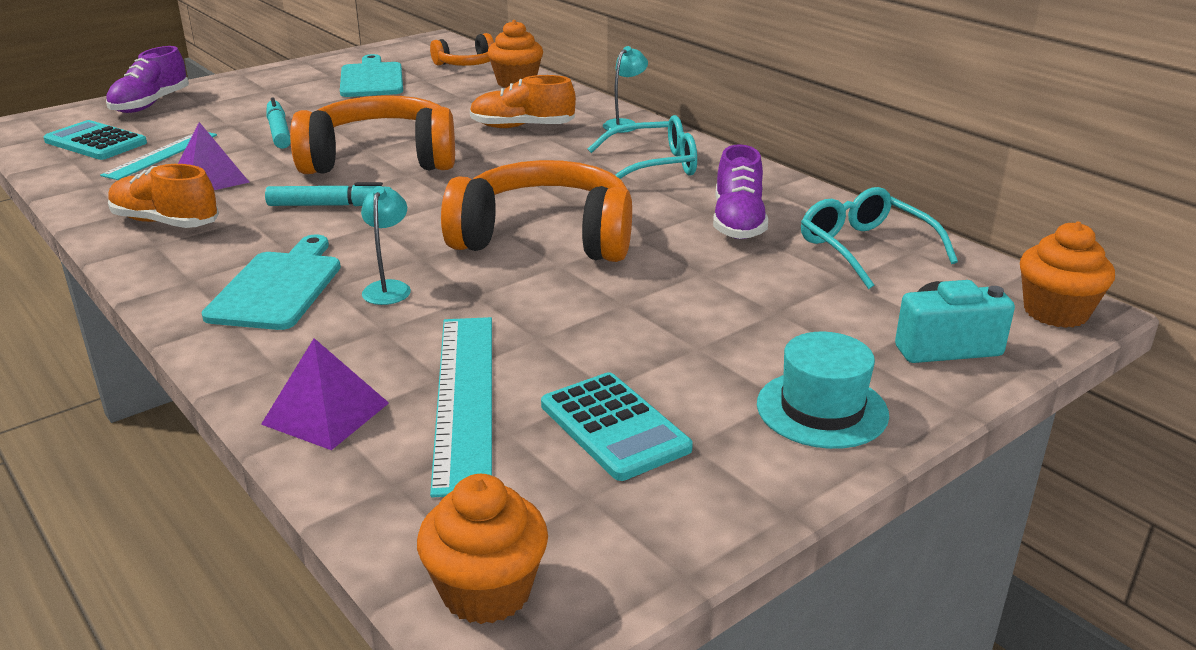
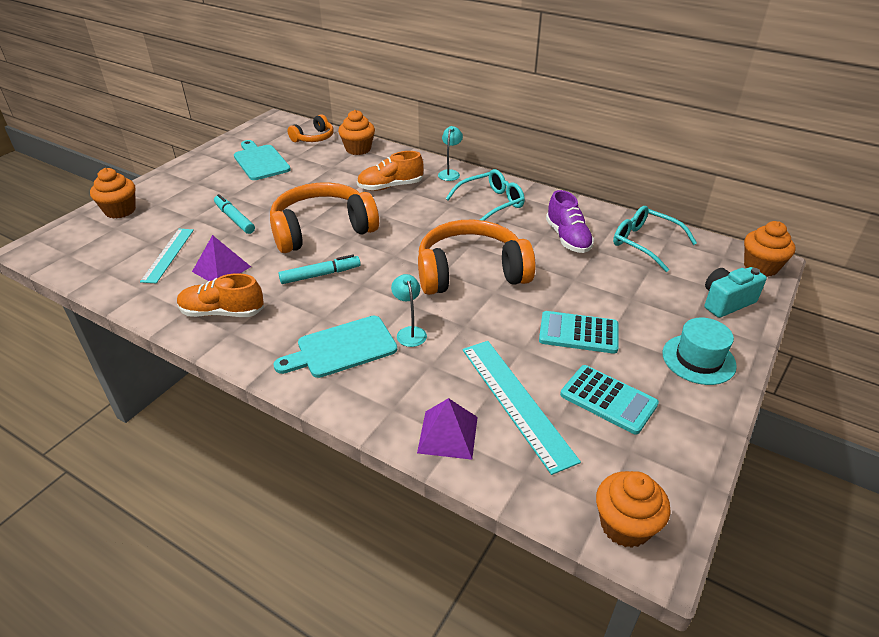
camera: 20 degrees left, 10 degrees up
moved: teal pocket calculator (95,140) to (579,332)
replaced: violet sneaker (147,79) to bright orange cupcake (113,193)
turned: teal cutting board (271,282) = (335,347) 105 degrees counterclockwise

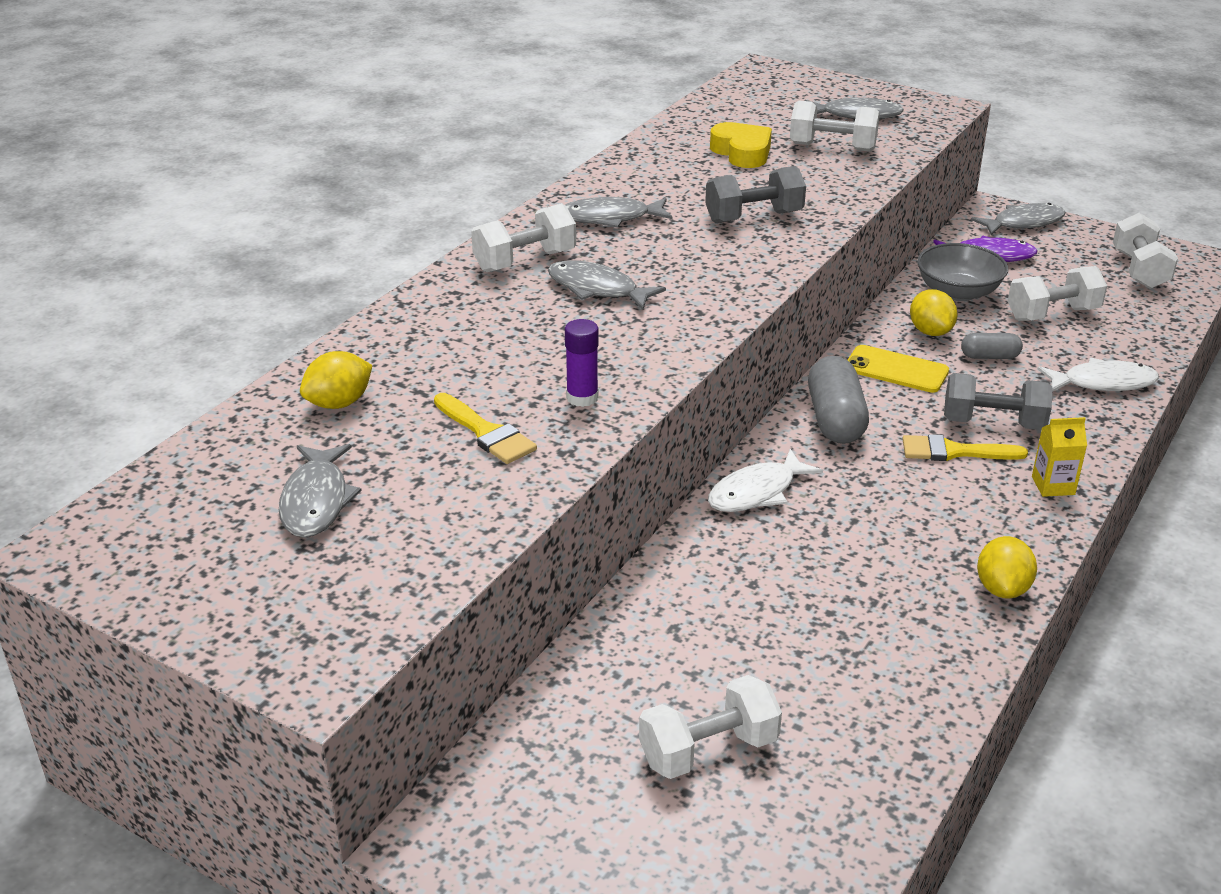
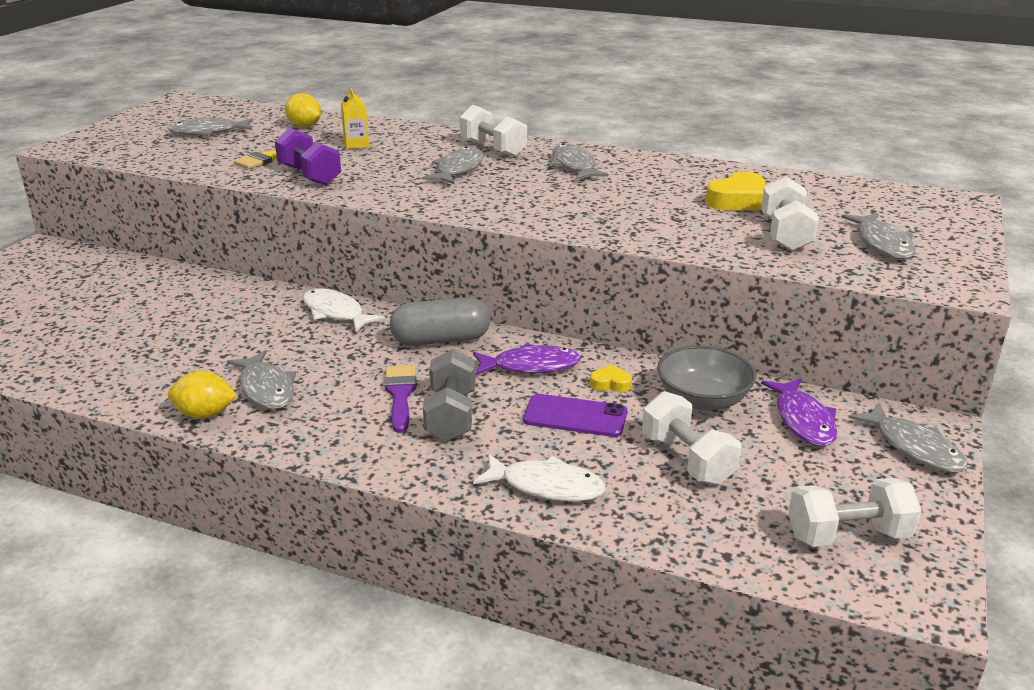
camera: 80 degrees right, 5 degrees down
removed: white dumbbell (710,727); gray dumbbell (755,194)
added: gray fish figure (261,379)
moved: bright yellow juice carton (1059,457) to (355,118)
replaced: violet glue stick (582,363) to violet dumbbell (308,156); bright yellow smartphone (898,369) to violet fish figure (527,359); gray pill shape (992,346) to violet smartphone (575,415); bright yellow toy lemon (933,312) to bright yellow heart shape (611,378)
recoloured: bright yellow paint brush (965,447) to violet paint brush (400,399)
turned: white fish figure (1098,375) = (539,477) 60 degrees counterclockwise

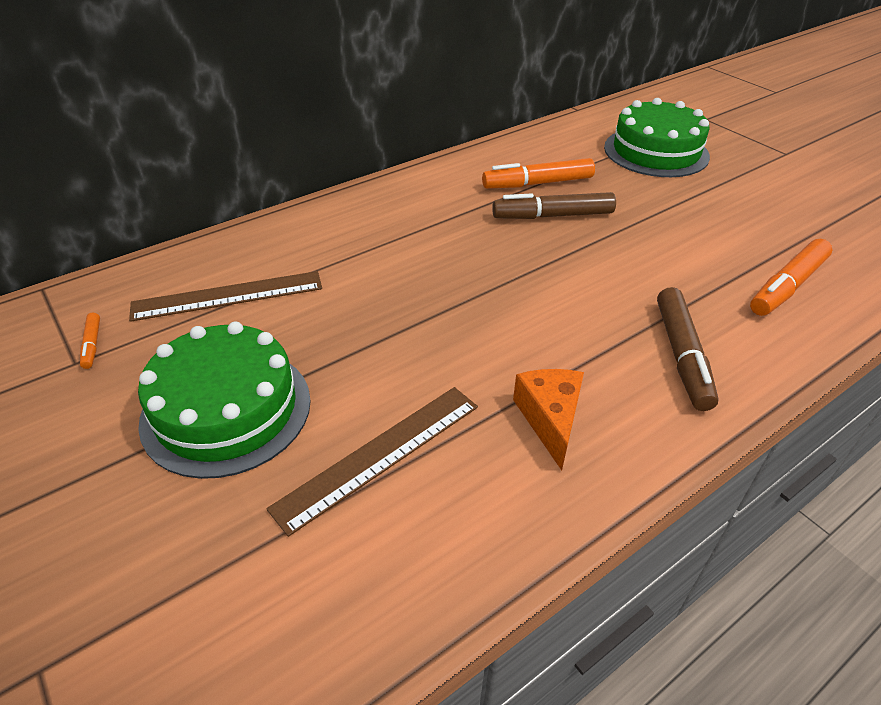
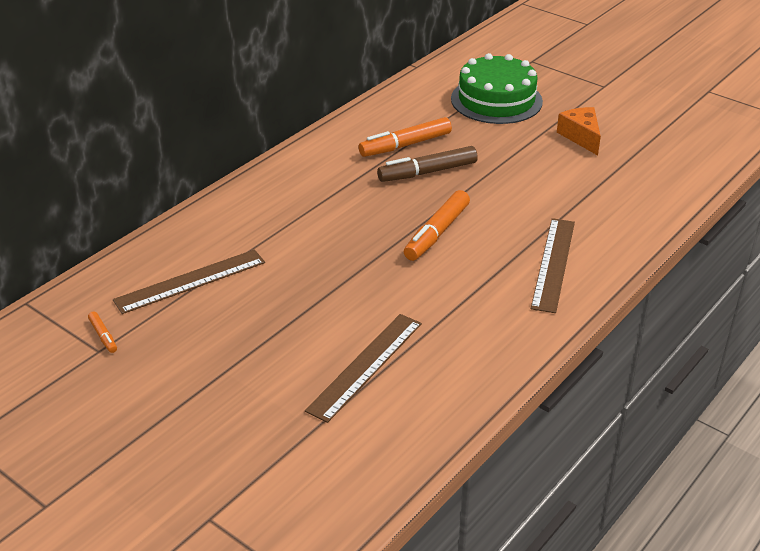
camera: 15 degrees left, 5 degrees down
removed: leaf-green layer cake (224,400)
moved: bright orange marker (791,277) to (437,225); bright orange piece of cheese (548,420) to (579,131)
replaced: brown marker (688,349) to brown measuring stick (553,265)

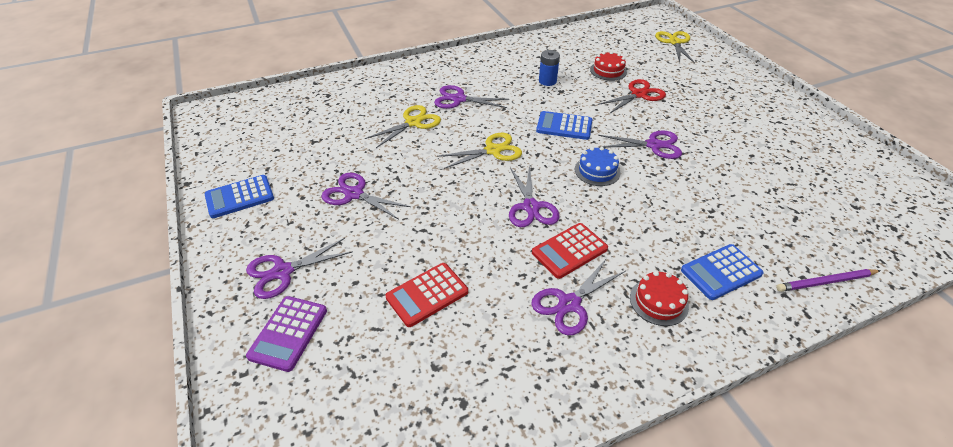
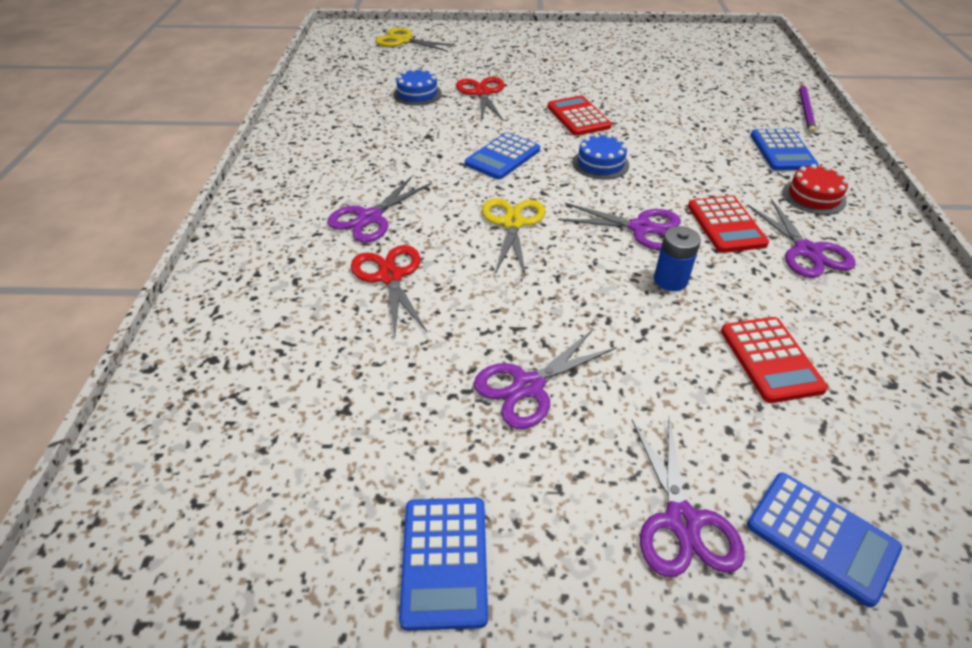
camera: 65 degrees left, 0 degrees up
moved: royal blue power cell (549,68) to (677,258)
replaced: violet scissors (640,144) to red pocket calculator (580,116)
recoloured: bright yellow scissors (403,126) to red scissors (389,290); red layer cake (608,66) to royal blue layer cake (418,87); violet pocket calculator (286,334) to royal blue pocket calculator (824,540)

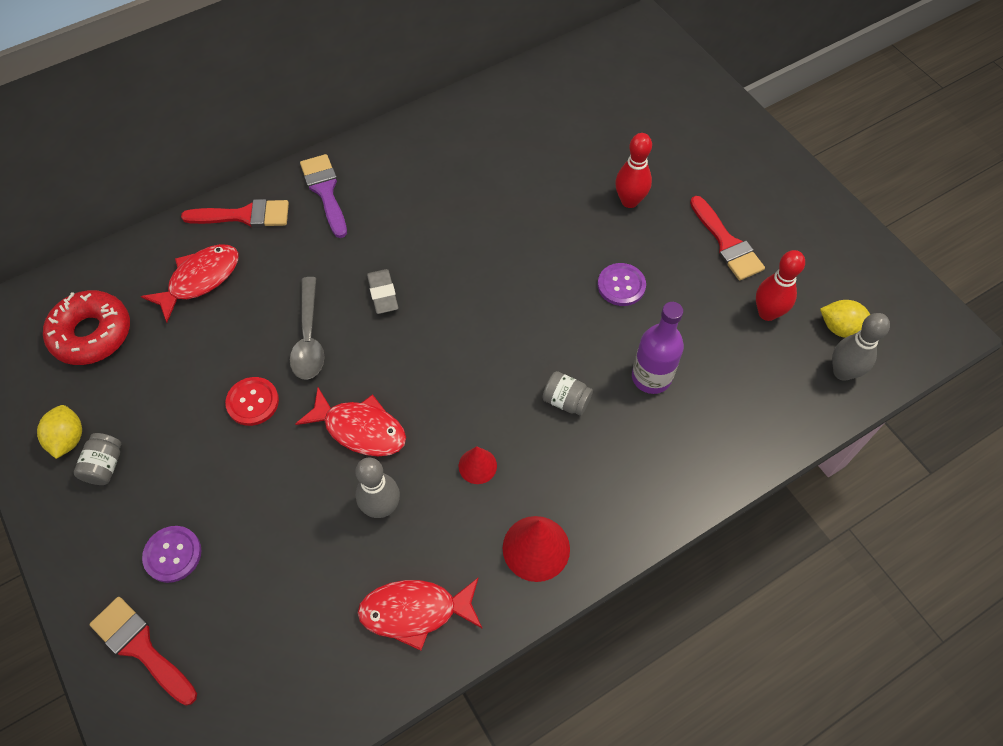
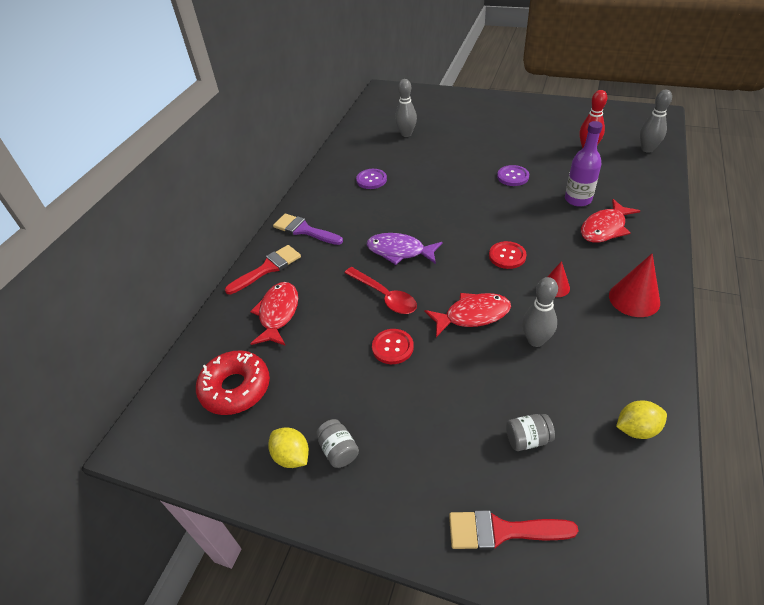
camera: 35 degrees left, 15 degrees down
removed: red bowling pin (633,170); red paint brush (727,238)
added: gray bowling pin (406,108); red button (507,255)
moved: violet button (171,554) to (371,179); gray jar (567,393) to (530,432); red fish figure (419,614) to (610,221); bright yellow toy lemon (845,319) to (641,419)
replaced: gray gum eraser (382,291) to violet fish figure (405,249)
recoloured: gray spoon (307,328) to red spoon (381,290)

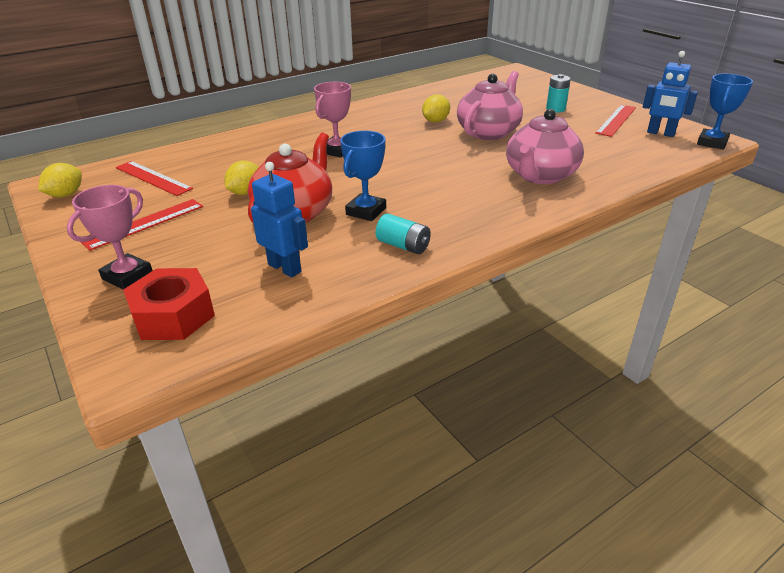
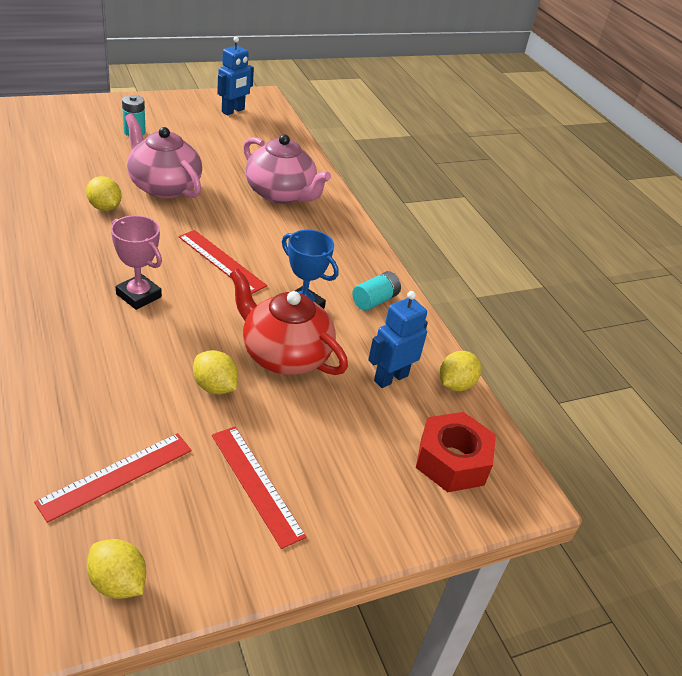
camera: 85 degrees left, 5 degrees up
removed: rose-pink award cup (110,237); royal blue award cup (725,111)
added: bright yellow toy lemon (460,371)
moved: red measuring stick (615,121) to (223,262)

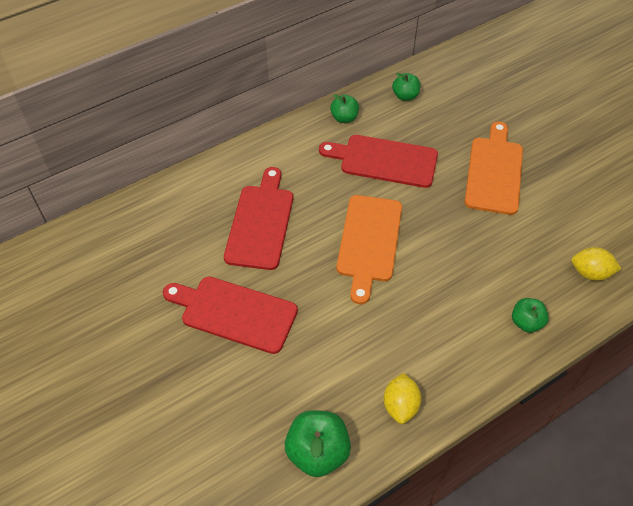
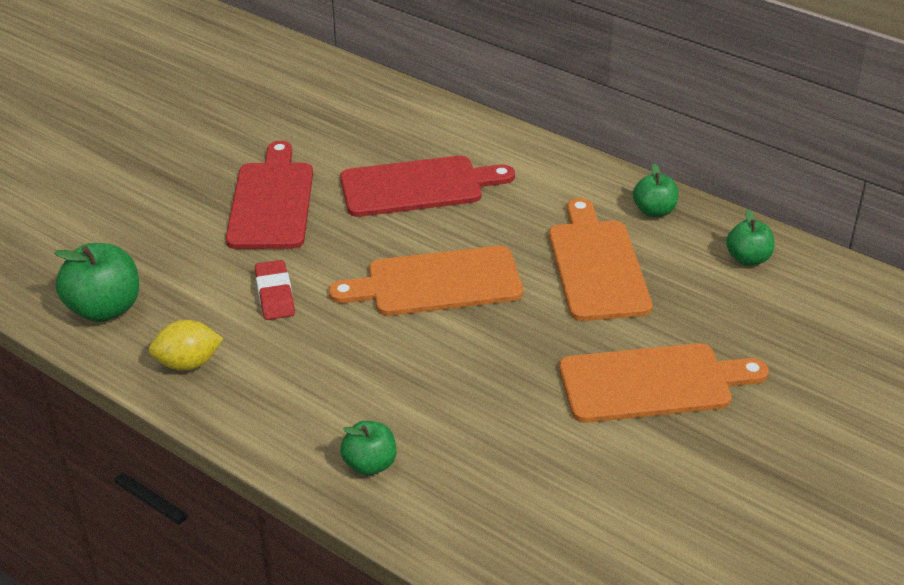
camera: 70 degrees right, 15 degrees down
removed: bright yellow toy lemon (596,264)
added: red gum eraser (275,290)
recoloured: red cutting board (378,161) to bright orange cutting board (600,259)

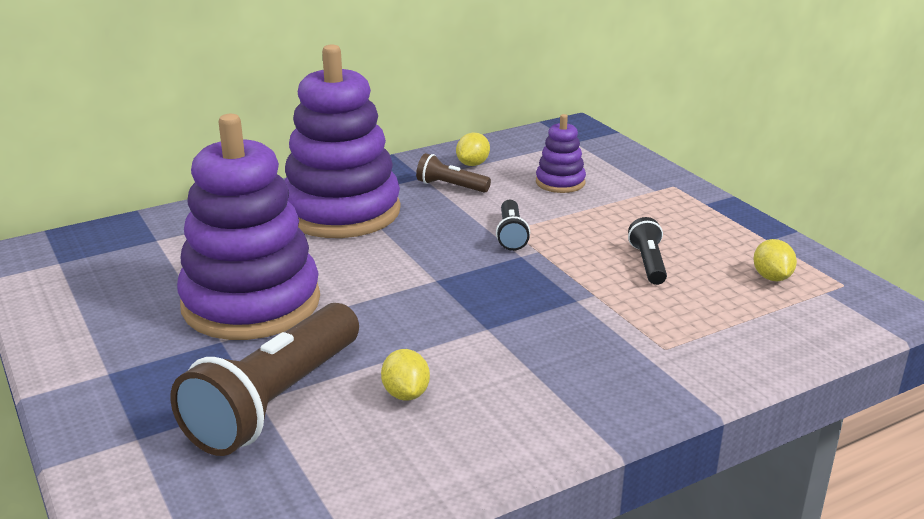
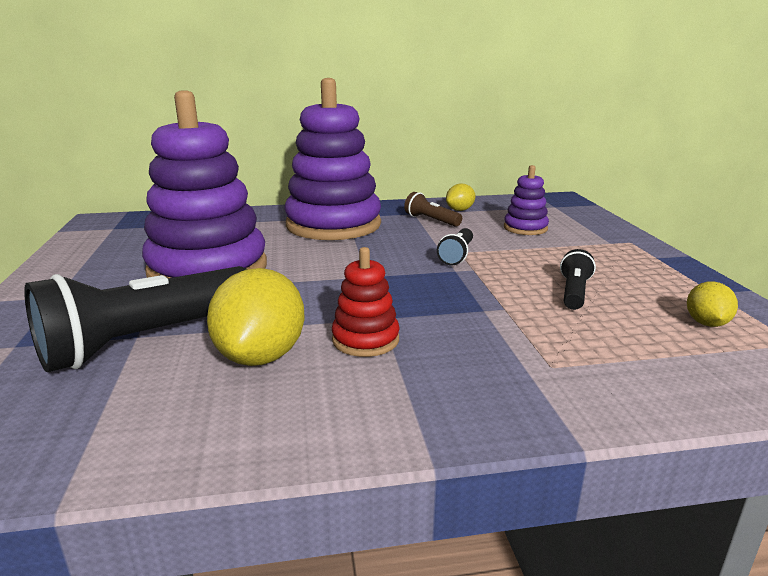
camera: 20 degrees right, 5 degrees down
added: red stacking toy (366,302)
recoloured: brown flashlight (264,379) to ebony flashlight (135,319)
resized: bright yellow toy lemon (405,375) = (255,317) x1.88

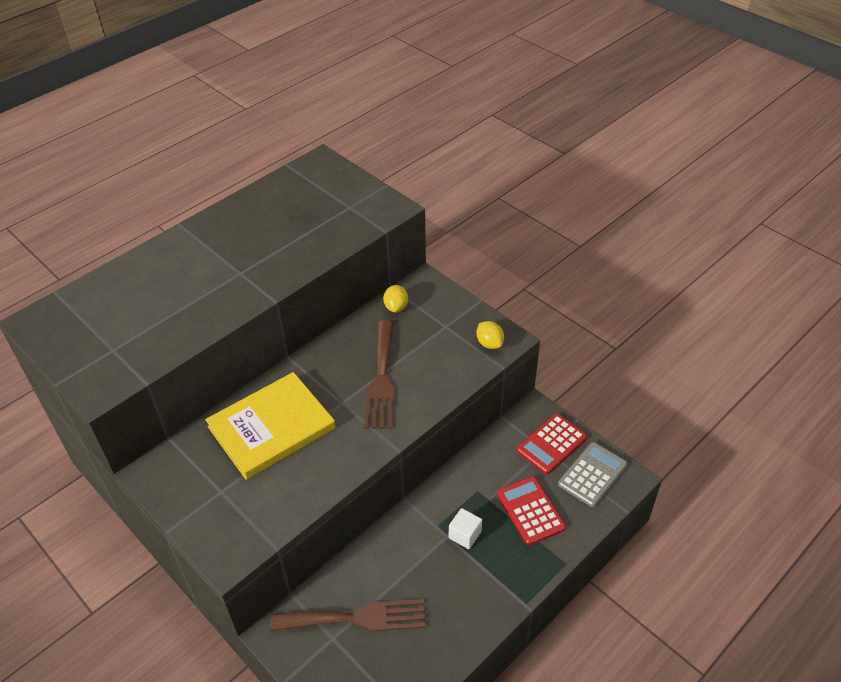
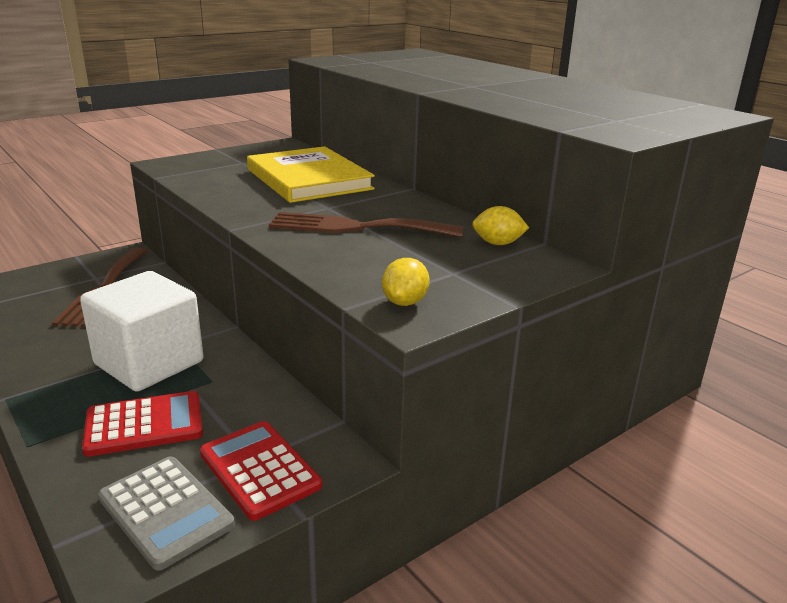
camera: 95 degrees right, 20 degrees down
turned: bright yellow toy lemon (490,335) = (406,282) 45 degrees counterclockwise
resized: white cube (465,528) = (142,331) x2.27

